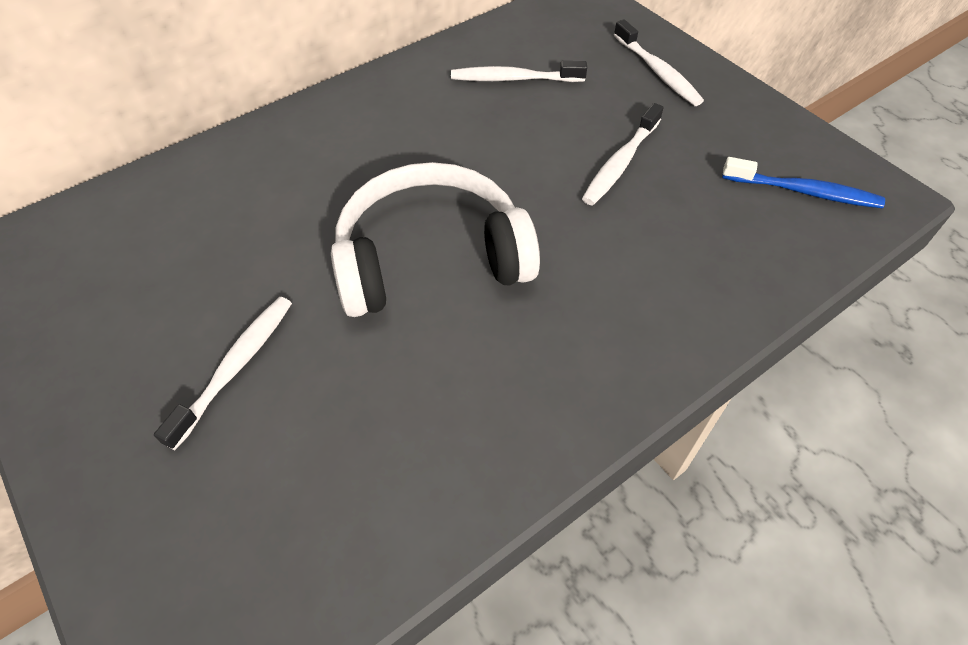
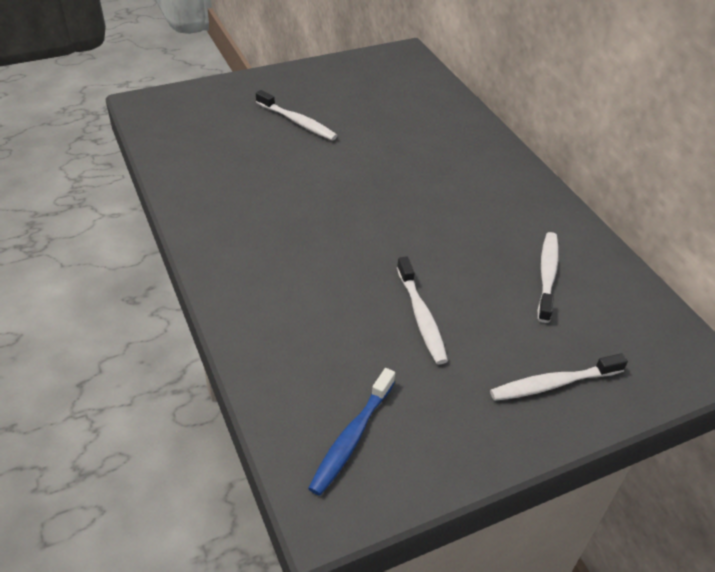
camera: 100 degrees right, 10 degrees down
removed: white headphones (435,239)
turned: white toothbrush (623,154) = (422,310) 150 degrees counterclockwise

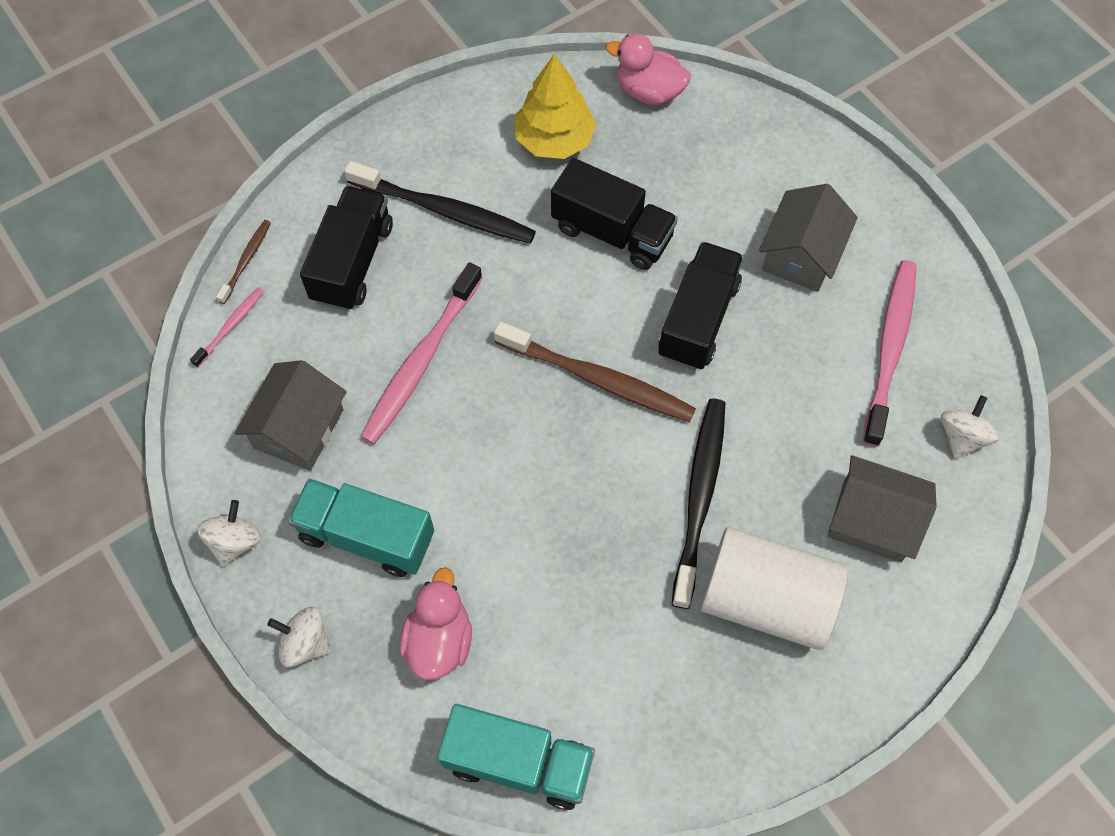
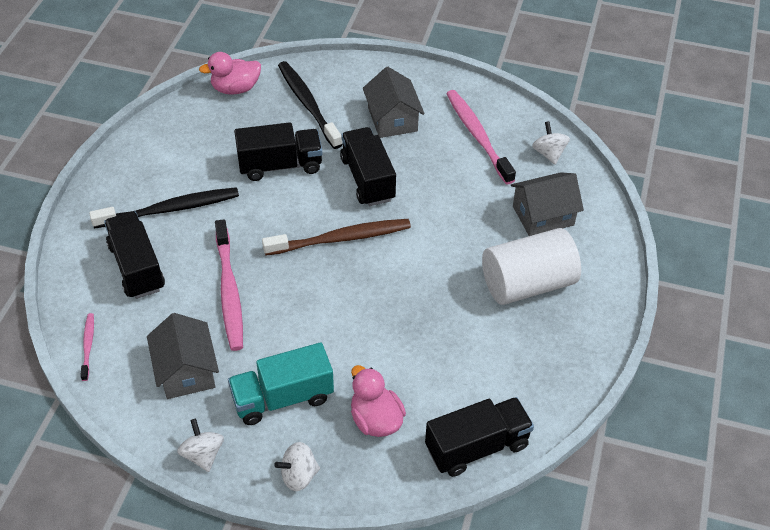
camera: 40 degrees left, 15 degrees down
removed: brown toothbrush (243,262); bright yellow toy tree (555,106)
moved: ebony toothbrush (698,504) to (310,105)
recoloured: teal lorry (516,757) to ebony lorry (479,437)

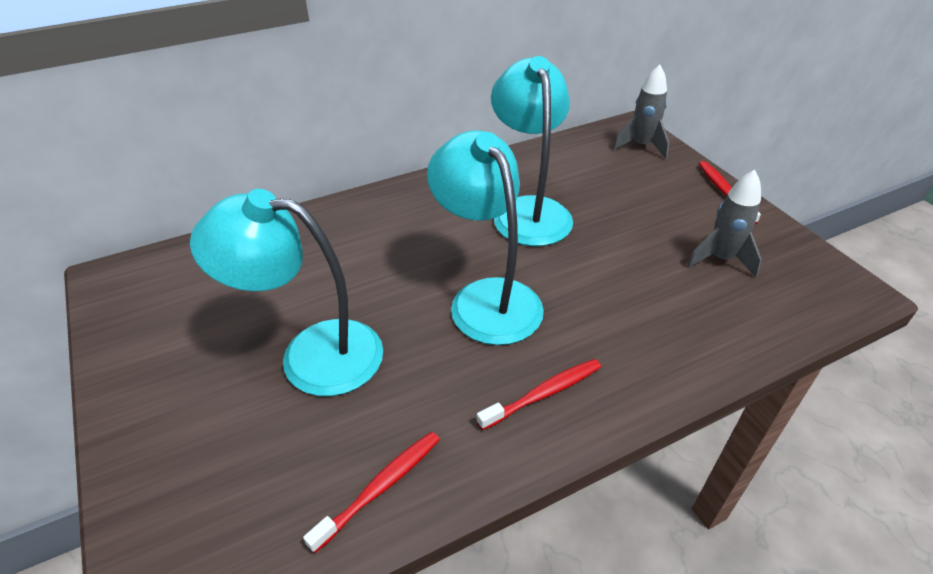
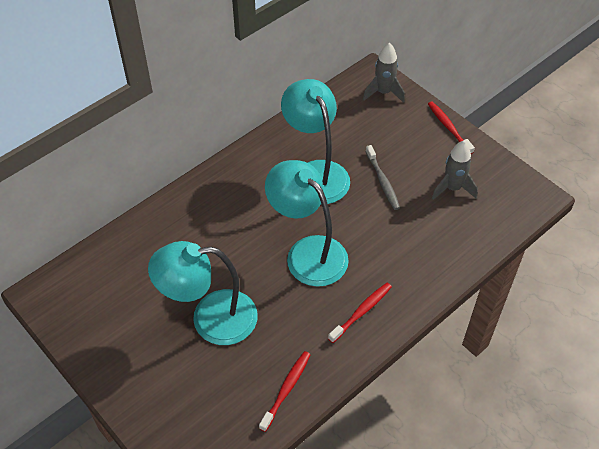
camera: 15 degrees left, 10 degrees up
added: gray toothbrush (382,177)

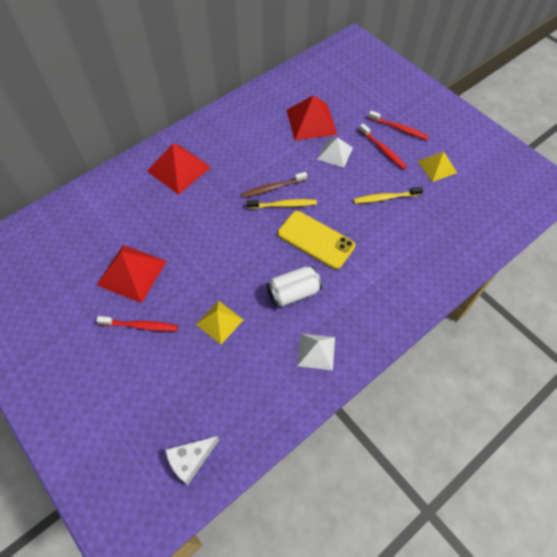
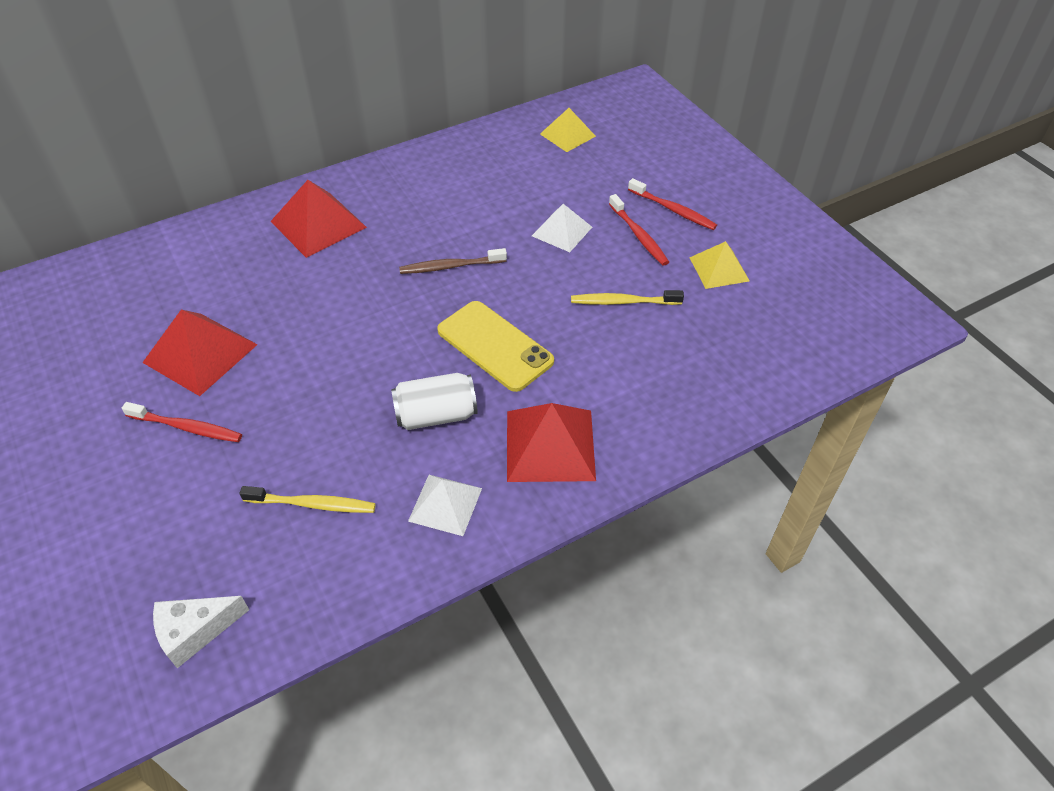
camera: 10 degrees right, 10 degrees down
moved: bright yellow toothbrush (282,204) to (308,499); red pyramid shape (312,118) to (551,442); bright yellow pyramid shape (220,322) to (568,130)

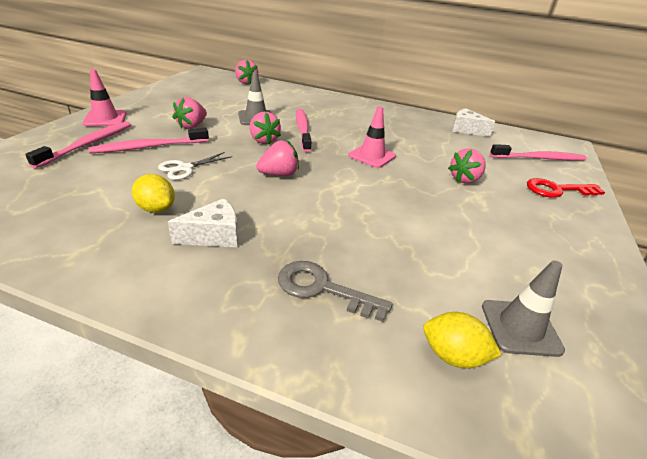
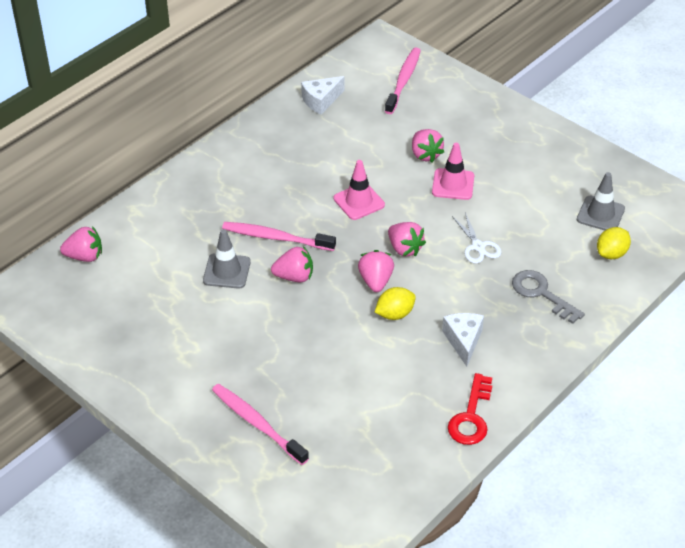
camera: 65 degrees left, 10 degrees up
removed: rose-pink toothbrush (149,141)
moved: bright yellow toy lemon (153,193) to (395,303); rose-pink berry (189,113) to (407,239); rose-pink traffic cone (104,97) to (453,171); red latchkey (566,188) to (470,409); white scissors (195,166) to (476,238)
turned: gray latchkey (335,291) = (548,297) 90 degrees clockwise

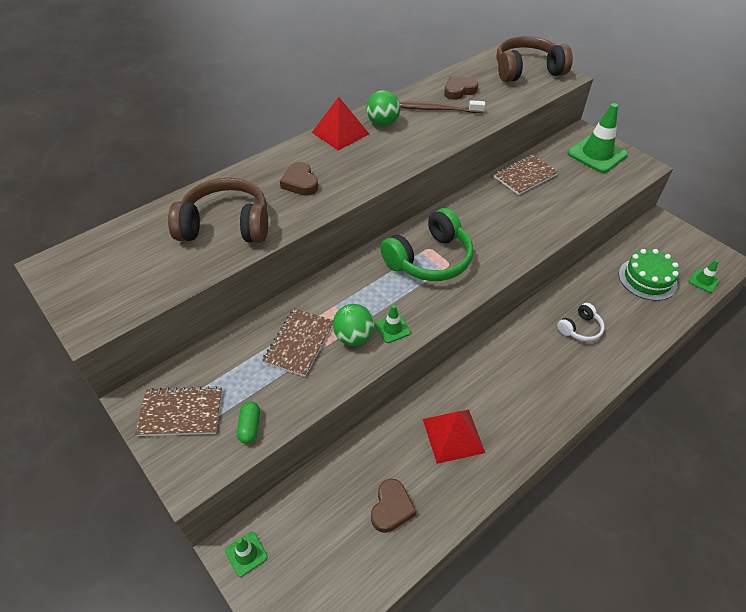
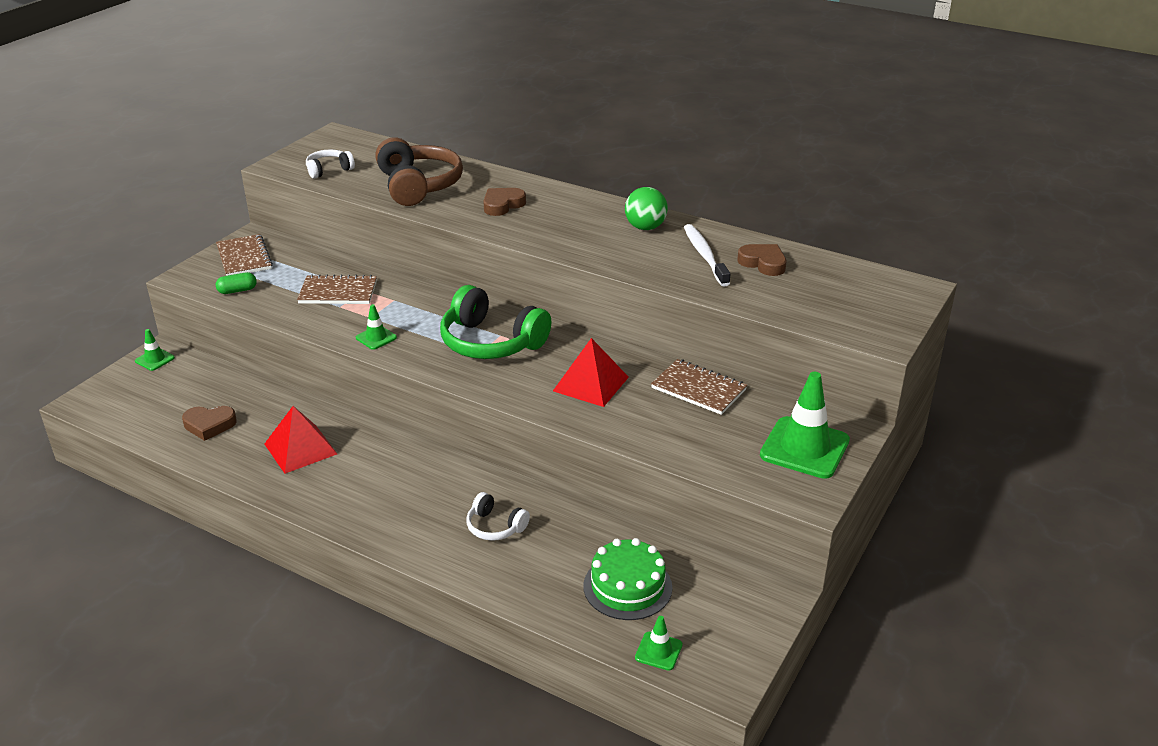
camera: 70 degrees right, 15 degrees down
removed: leaf-green sphere (354,325); brown headphones (535,59)
added: white headphones (330,164)
moved: red pyramid shape (340,124) to (591,372)
recoloured: brown toothbrush (442,106) to white toothbrush (707,255)

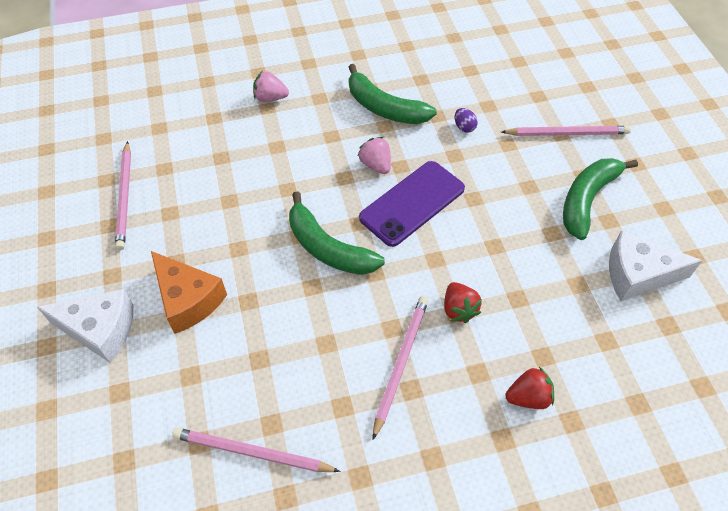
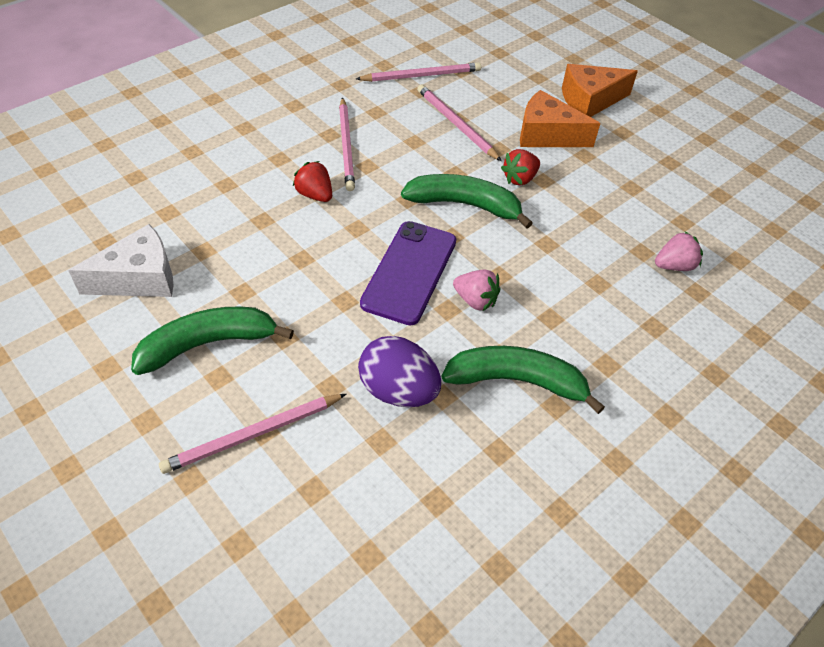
camera: 150 degrees right, 5 degrees down
moved: rose-pink pencil (123,195) to (459,122); red berry (529,388) to (520,167); rose-pink berry (271,86) to (679,251)
recoloured: white piece of cheese (85,326) to bright orange piece of cheese (600,90)
turned: leaf-green banana fruit (600,199) = (212,340) 120 degrees counterclockwise
resized: violet egg shape (466,120) = (399,371) x2.19

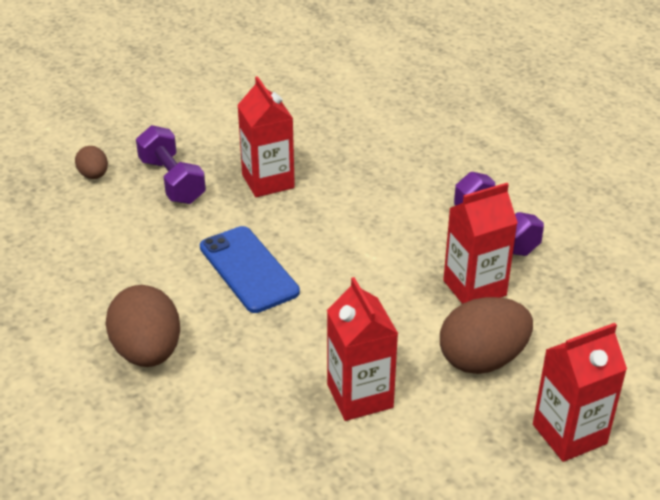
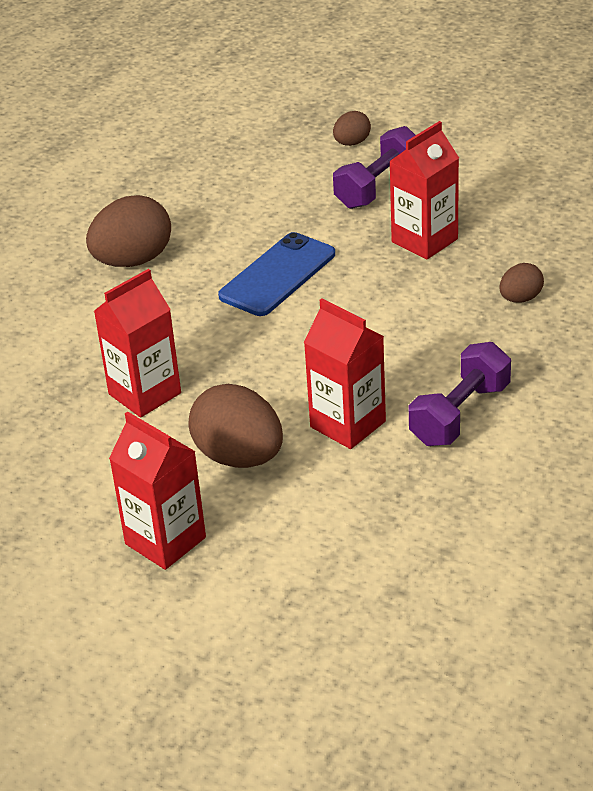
camera: 70 degrees right, 0 degrees up
added: brown egg shape (521,283)

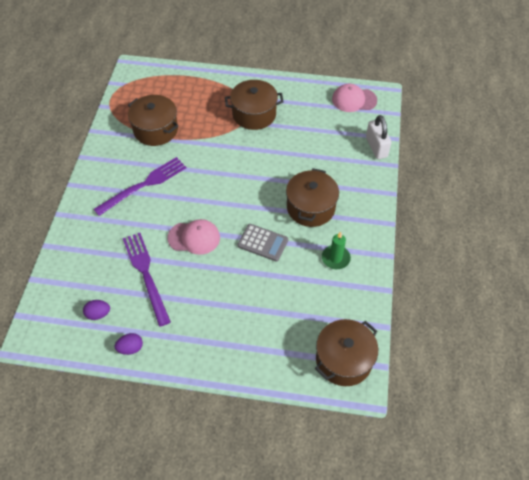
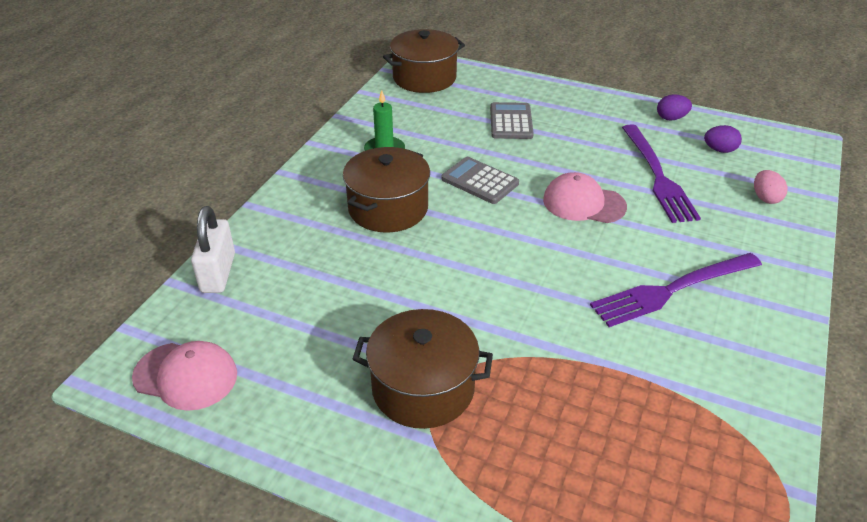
camera: 165 degrees left, 15 degrees down
removed: brown pot (153,120)
added: gray pocket calculator (512,120); rose-pink egg shape (771,187)

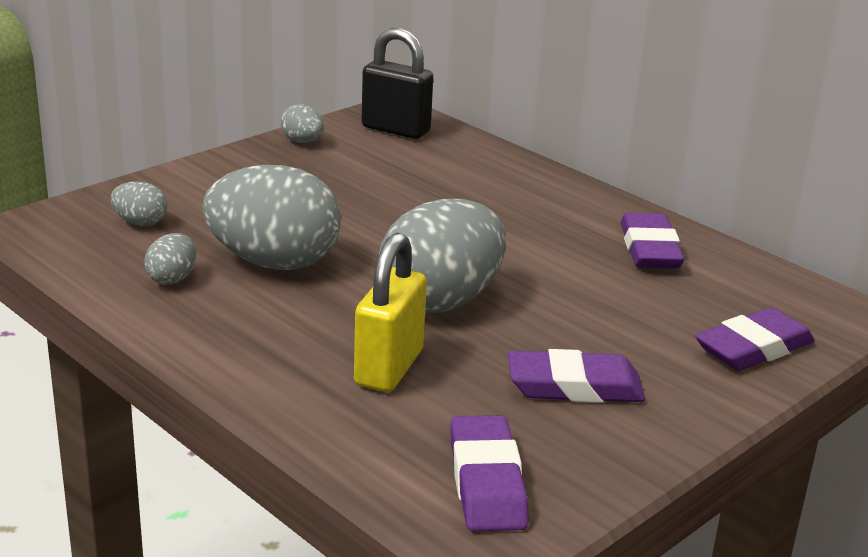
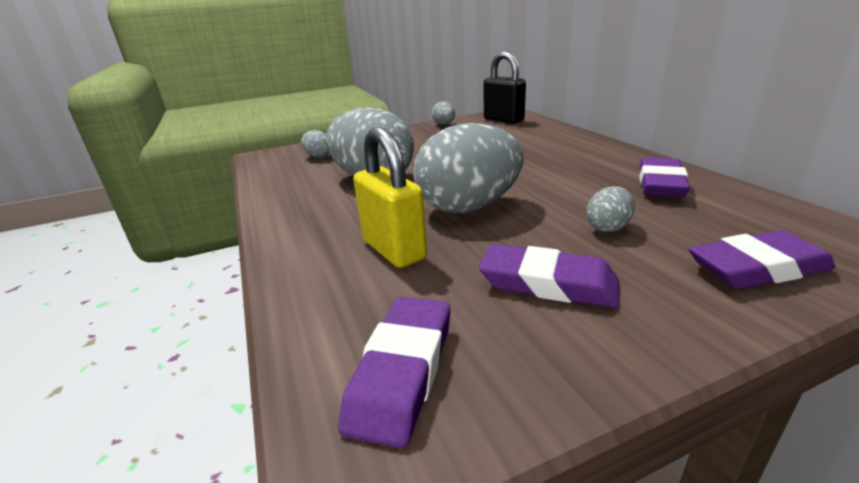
camera: 25 degrees right, 0 degrees up
moved: gray egg shape (170,259) to (610,209)
turned: bright yellow padlock (390,312) = (390,197) 75 degrees counterclockwise

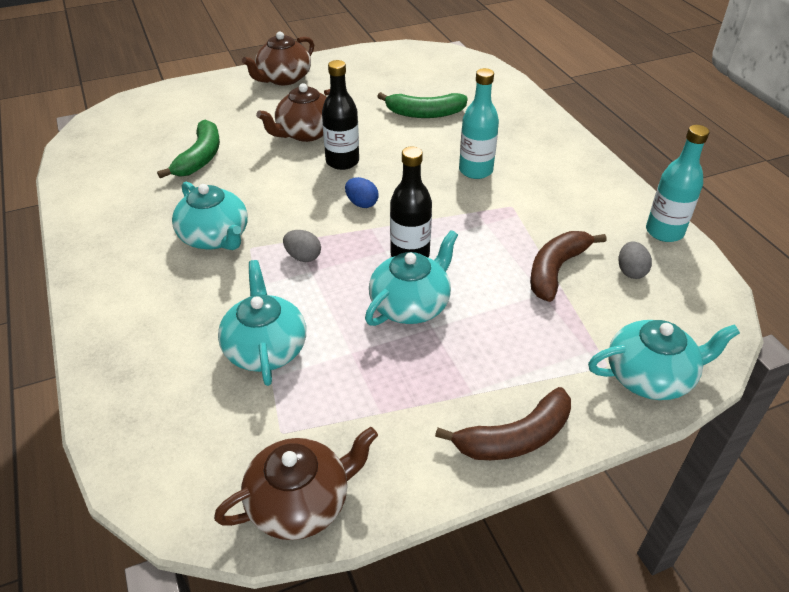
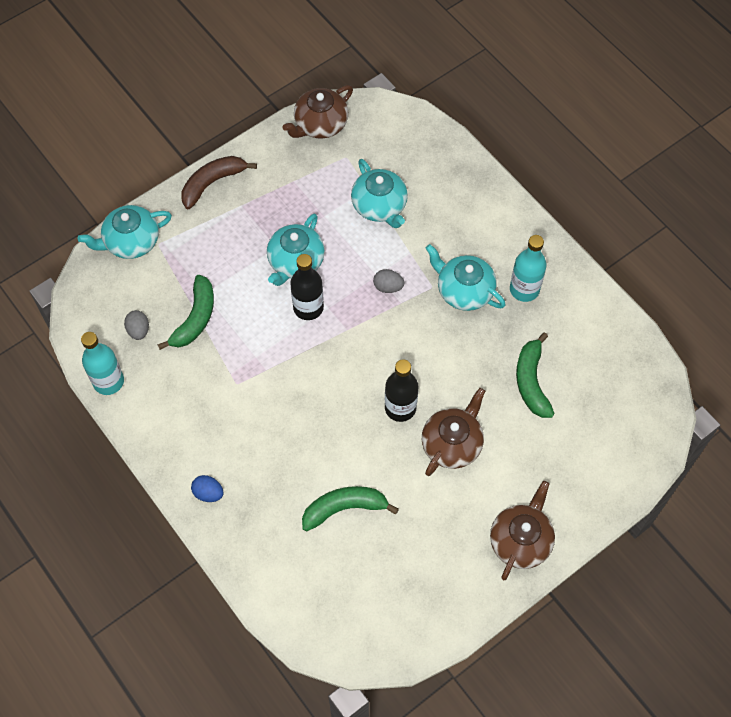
camera: 165 degrees right, 20 degrees up
moved: royal blue egg shape (362,192) to (207,488); teal drink bottle (479,123) to (528,268)
recoloured: brown banana fruit (568,266) to leaf-green banana fruit (185,312)

